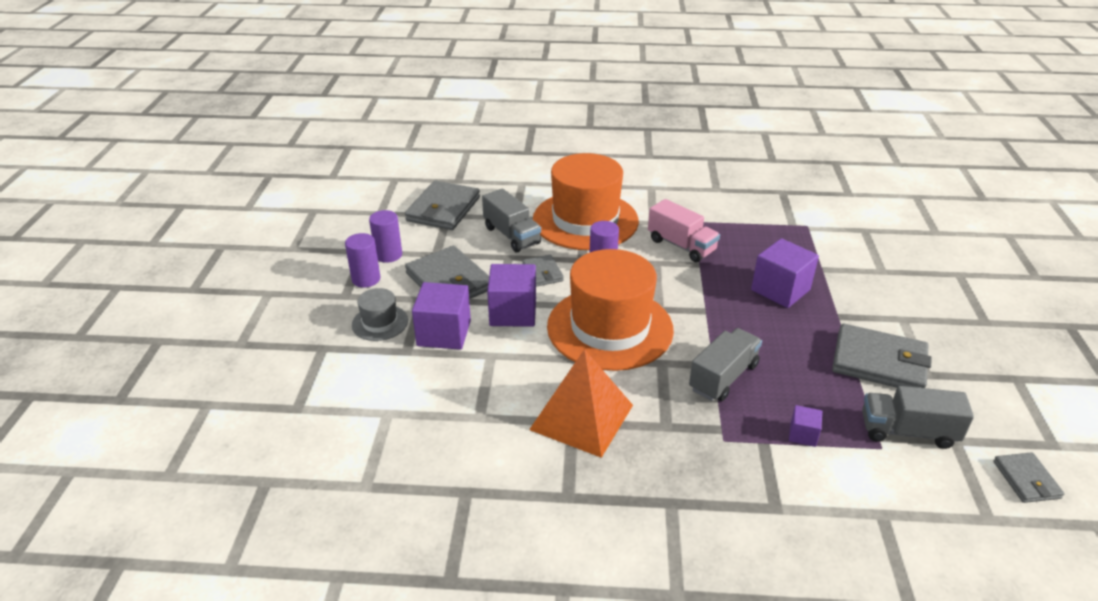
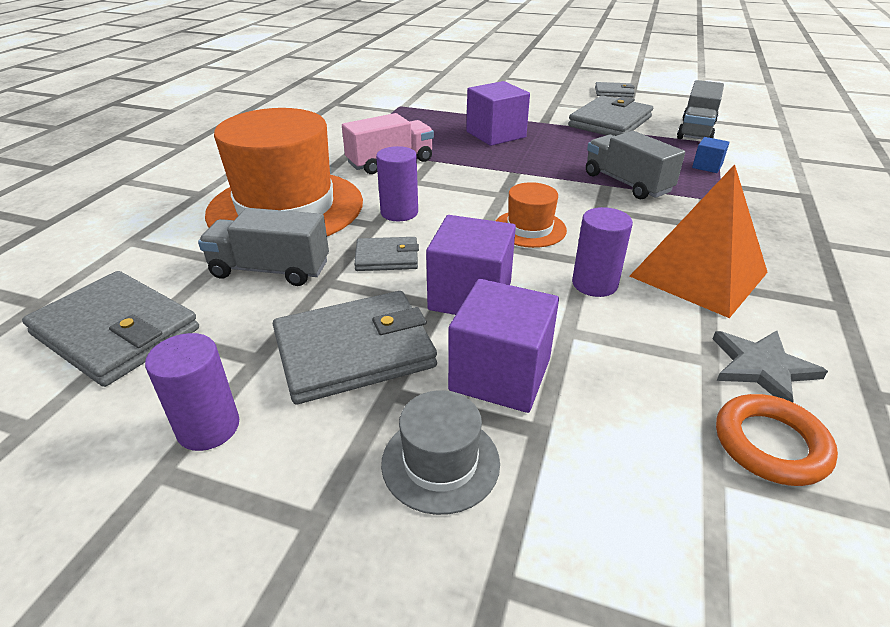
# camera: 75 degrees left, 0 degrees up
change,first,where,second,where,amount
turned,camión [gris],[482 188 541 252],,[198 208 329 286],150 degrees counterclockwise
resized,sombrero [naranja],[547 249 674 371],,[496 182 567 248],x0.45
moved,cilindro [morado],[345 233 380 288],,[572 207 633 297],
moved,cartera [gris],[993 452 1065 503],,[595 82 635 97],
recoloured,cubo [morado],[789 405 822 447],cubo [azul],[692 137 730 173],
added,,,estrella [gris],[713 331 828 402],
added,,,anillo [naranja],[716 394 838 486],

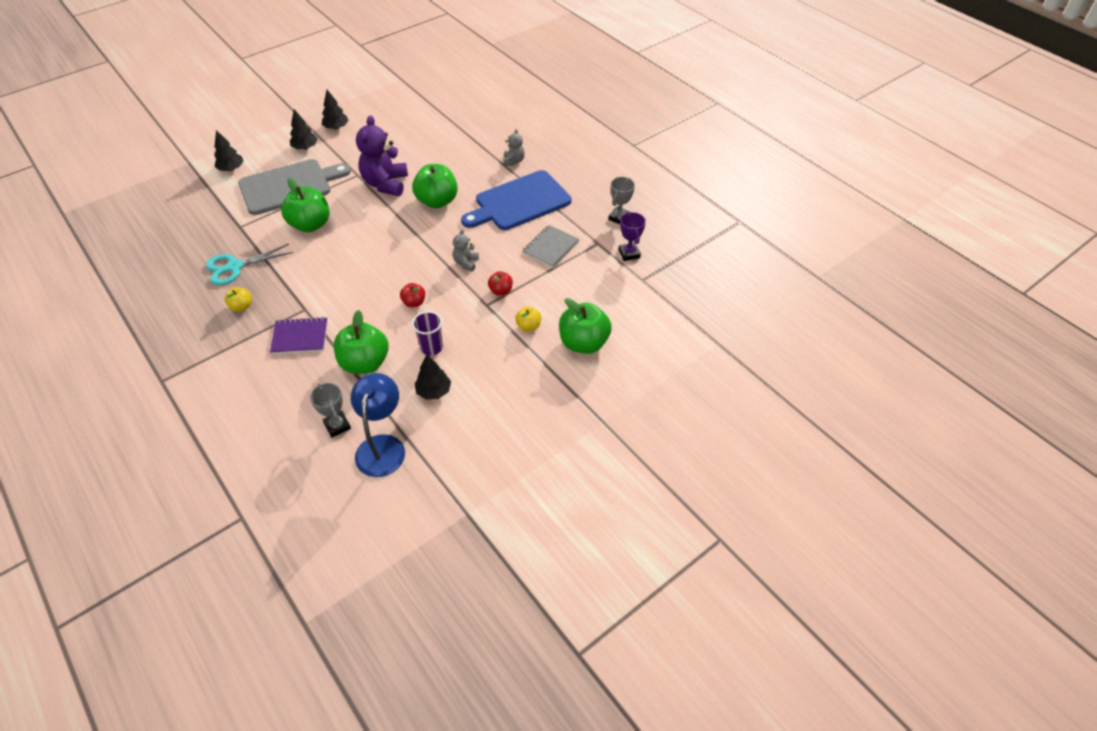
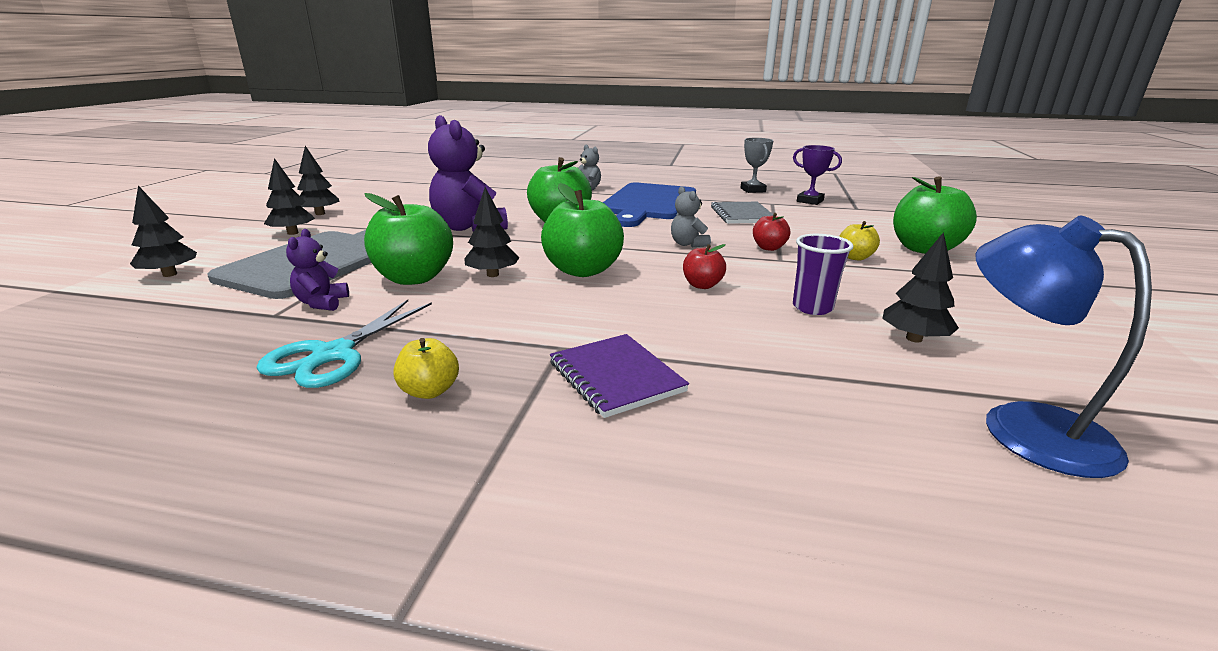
# camera: 40 degrees left, 25 degrees down
change,first,where,second,where,amount
added,,,osito [morado],[286 229 349 311],
added,,,árbol [negro],[464 187 520 277],
moved,manzana [verde],[334 310 389 374],,[541 183 624 277],
turned,cuaderno [morado],[270 317 328 354],,[550 334 689 418],75 degrees counterclockwise
removed,trofeo [gris],[310 383 351 438],,,

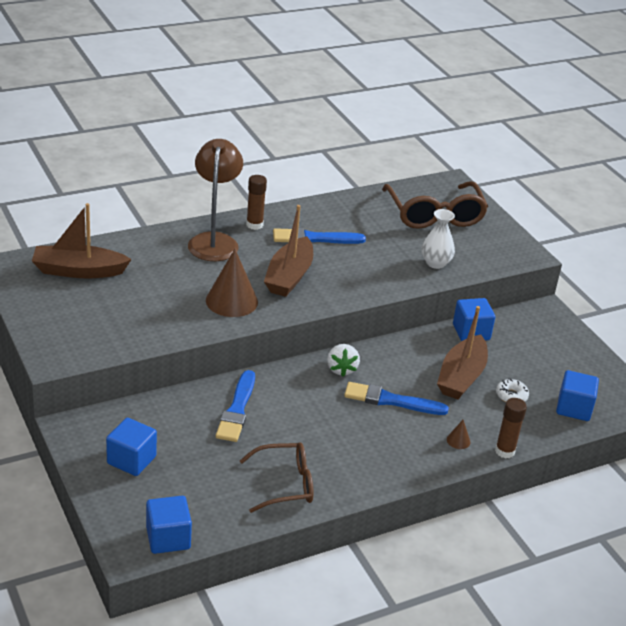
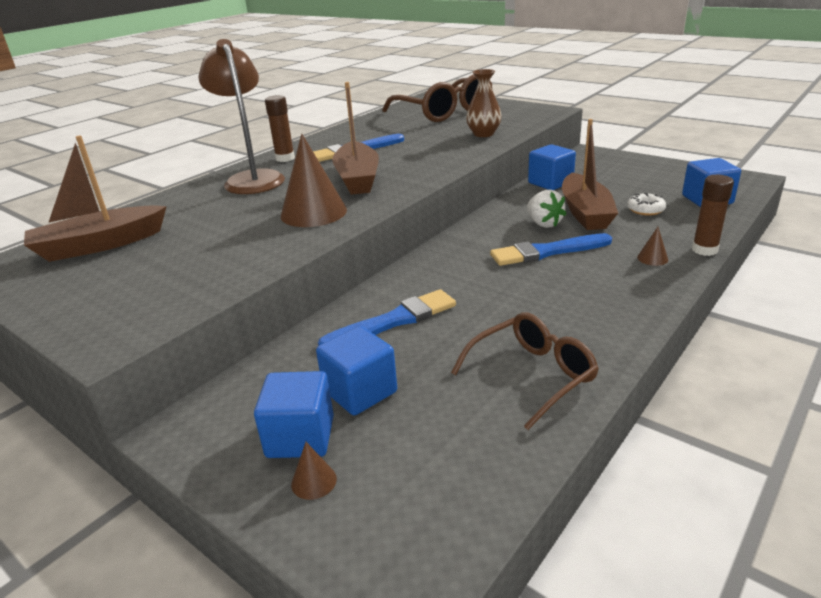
# camera: 20 degrees left, 5 degrees down
change,first,where,second,where,amount
added,,,cono [marrón],[291 442 337 500],
moved,cubo [azul],[146 496 192 554],,[316 326 397 416],
turned,pincel [azul],[216 370 255 442],,[318 289 456 346],105 degrees counterclockwise
recoloured,florero [blanco],[422 209 455 269],florero [marrón],[466 69 502 137],
moved,fresa [blanco],[327 344 360 377],,[527 190 566 228],

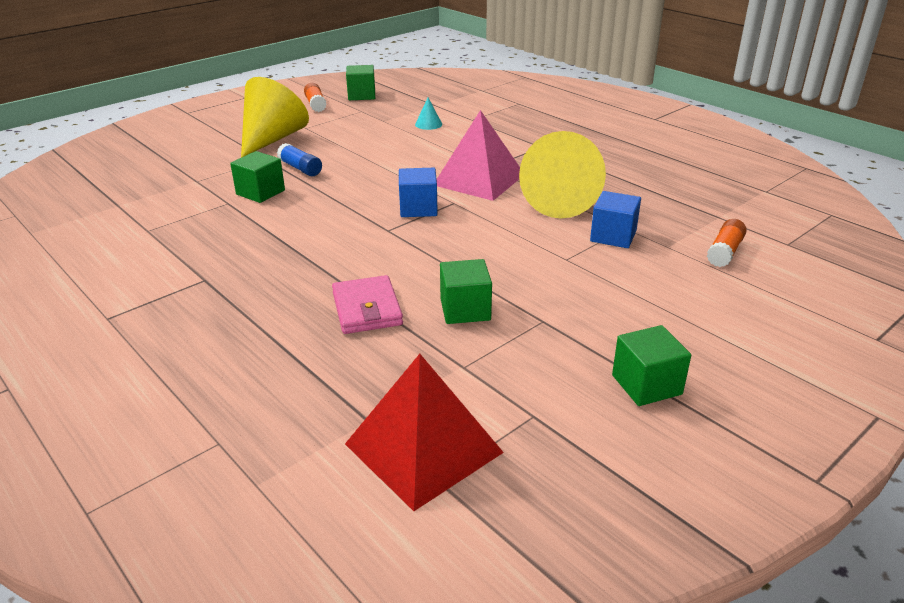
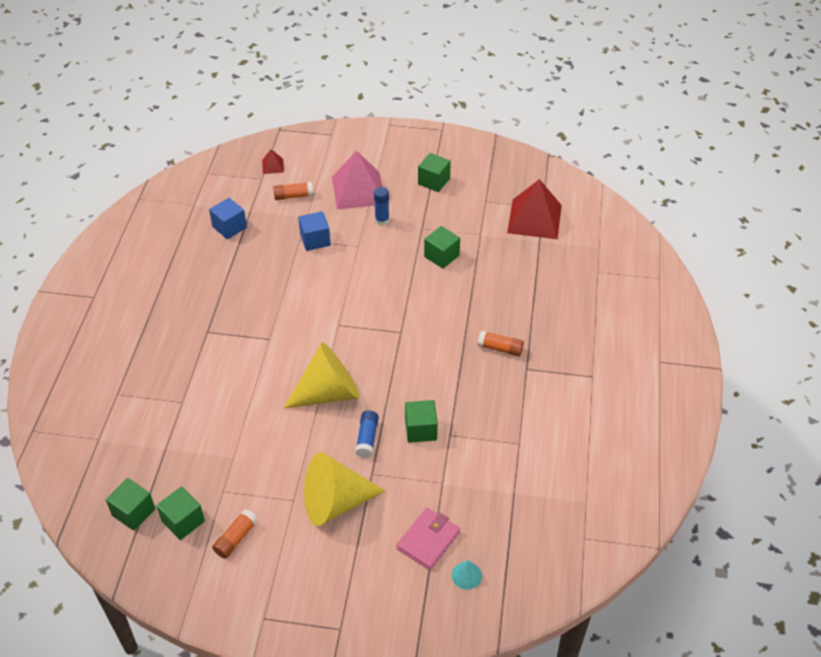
# camera: 130 degrees left, 15 degrees up
change,first,where,second,where,amount
added,,,cubo [verde],[106 478 155 531],
moved,cubo [azul],[399 168 438 217],,[209 198 247 239],
added,,,pirámide [rojo],[262 149 284 174],
moved,cono [amarillo],[519 131 606 219],,[284 342 359 408],
moved,pirámide [rosa],[437 110 520 201],,[332 151 382 210],
added,,,barra de pegamento [azul],[374 187 389 226],
moved,cartera [rosa],[332 275 403 334],,[396 508 460 570],
moved,cono [turquesa],[415 98 442 130],,[452 560 482 590],
added,,,barra de pegamento [naranja],[477 331 524 356],

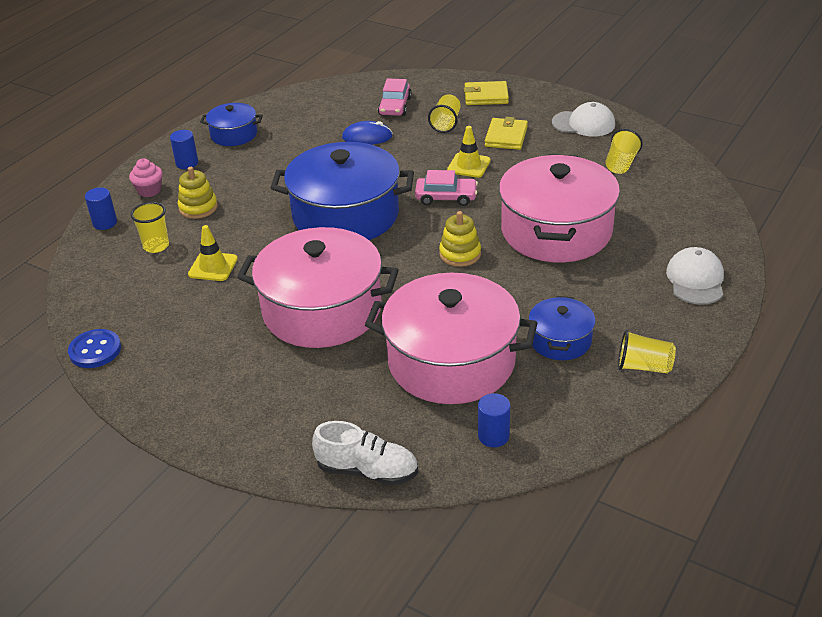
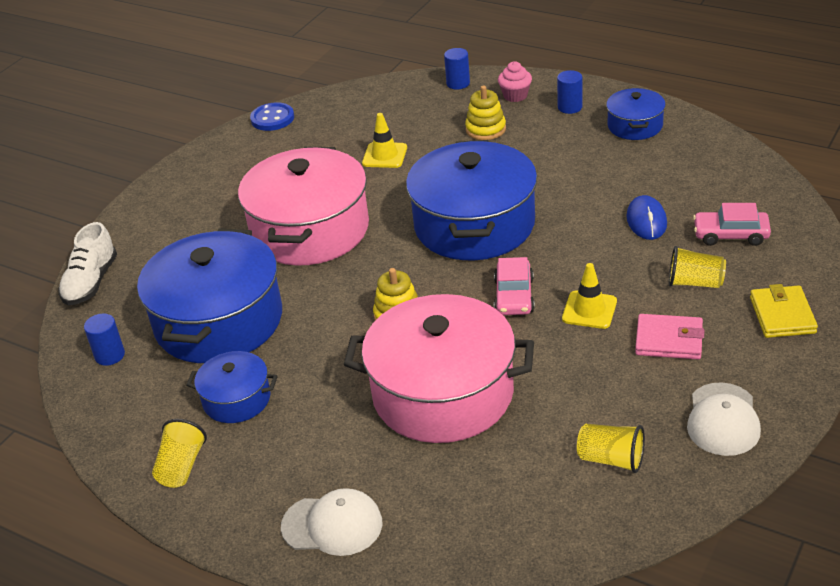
# camera: 90 degrees right, 0 degrees up
change,first,where,second,where,amount
recoloured,olla [rosa],[365 273 538 404],olla [azul],[137 228 282 363],
recoloured,cartera [amarillo],[485 117 528 150],cartera [rosa],[635 314 704 360],
removed,vaso [amarillo],[130 202 169 253],,,

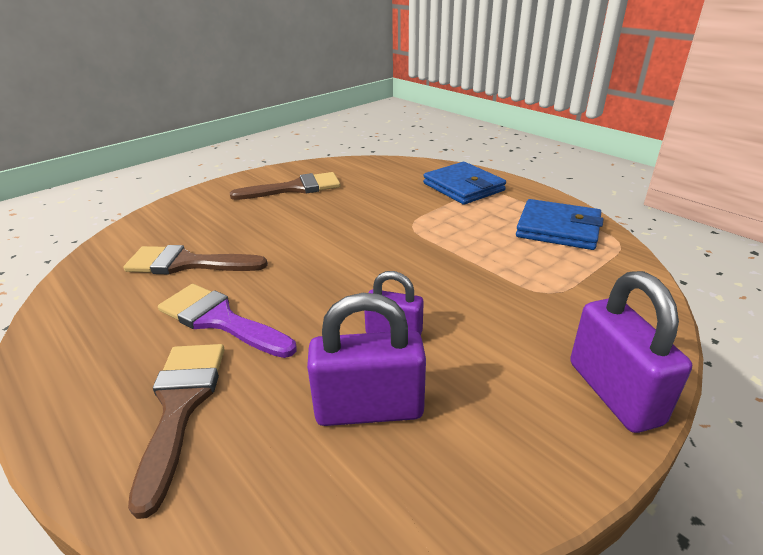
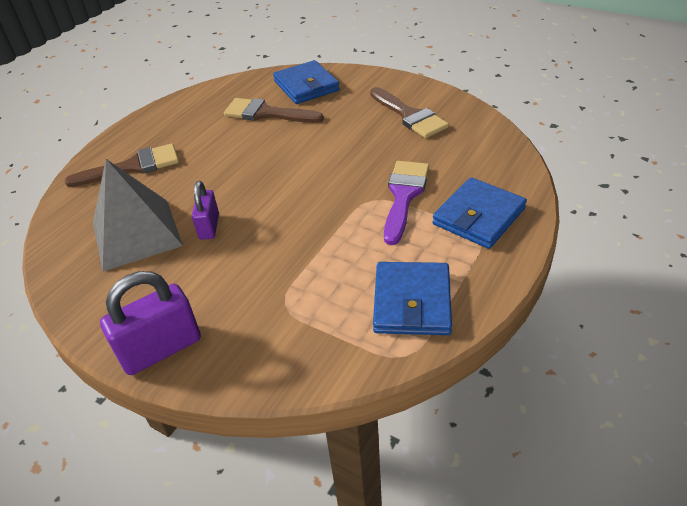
# camera: 75 degrees right, 10 degrees up
change,first,where,second,where,amount
replaced,candado [morado],[307 293 426 426],pirámide [gris],[93 159 183 272],
turned,pincel [marrón],[123 245 268 274],,[224 98 324 123],60 degrees counterclockwise
added,,,cartera [azul],[273 60 340 104],
moved,pincel [morado],[158 284 297 358],,[384 161 429 245],

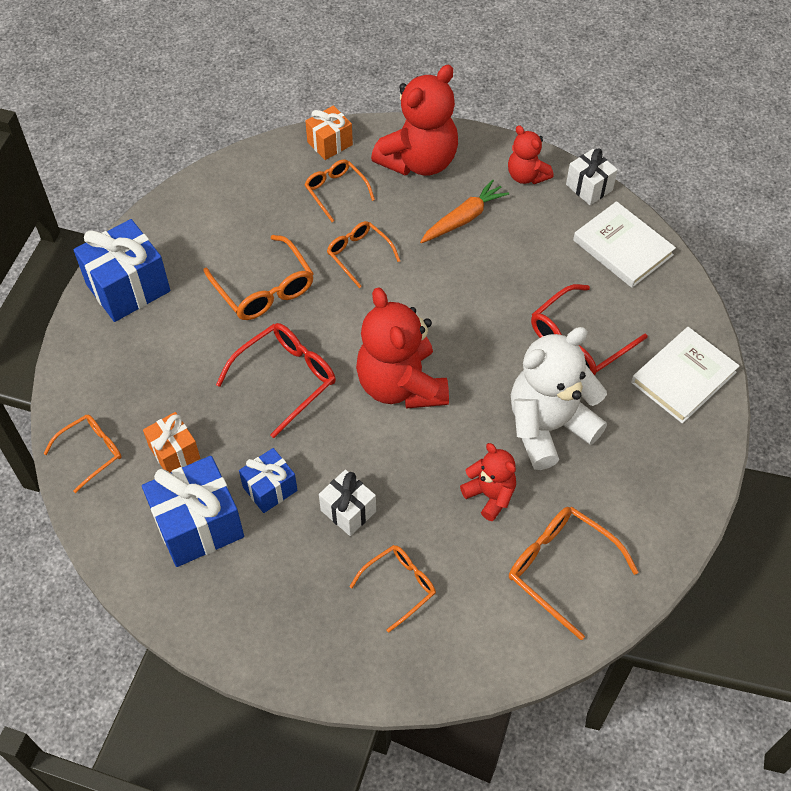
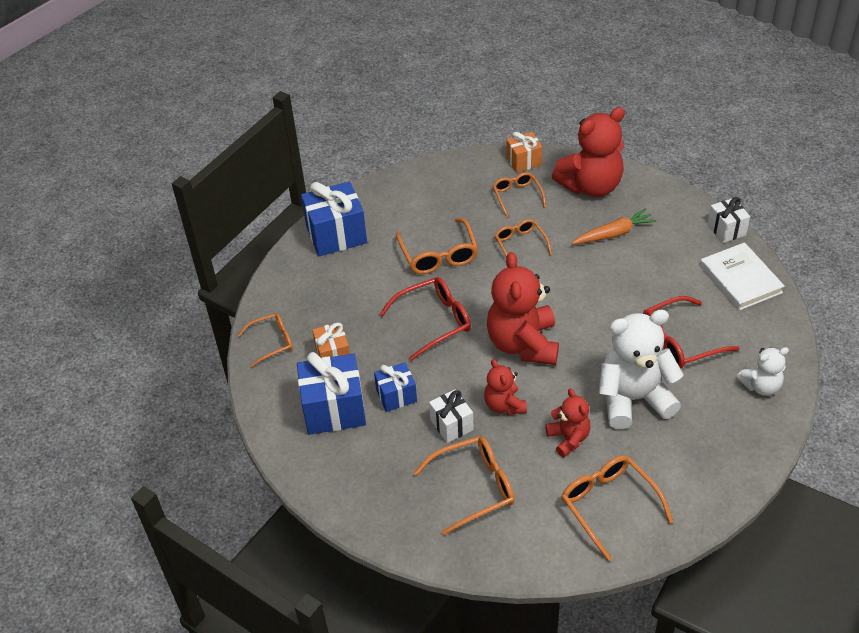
# camera: 20 degrees right, 10 degrees down
change,first,where,second,where,amount
resized,gafas [naranja],[349 545 436 633],,[414 436 515 535],x1.54
moved,osito [rojo],[508 125 553 184],,[484 359 527 415],
replaced,libro [blanco],[631 327 740 424],osito [blanco],[737 347 789 396],

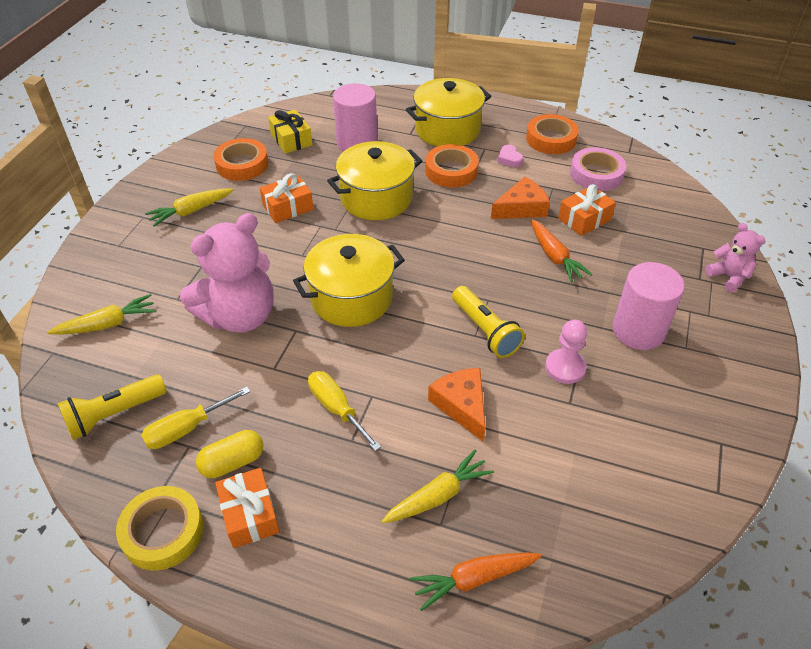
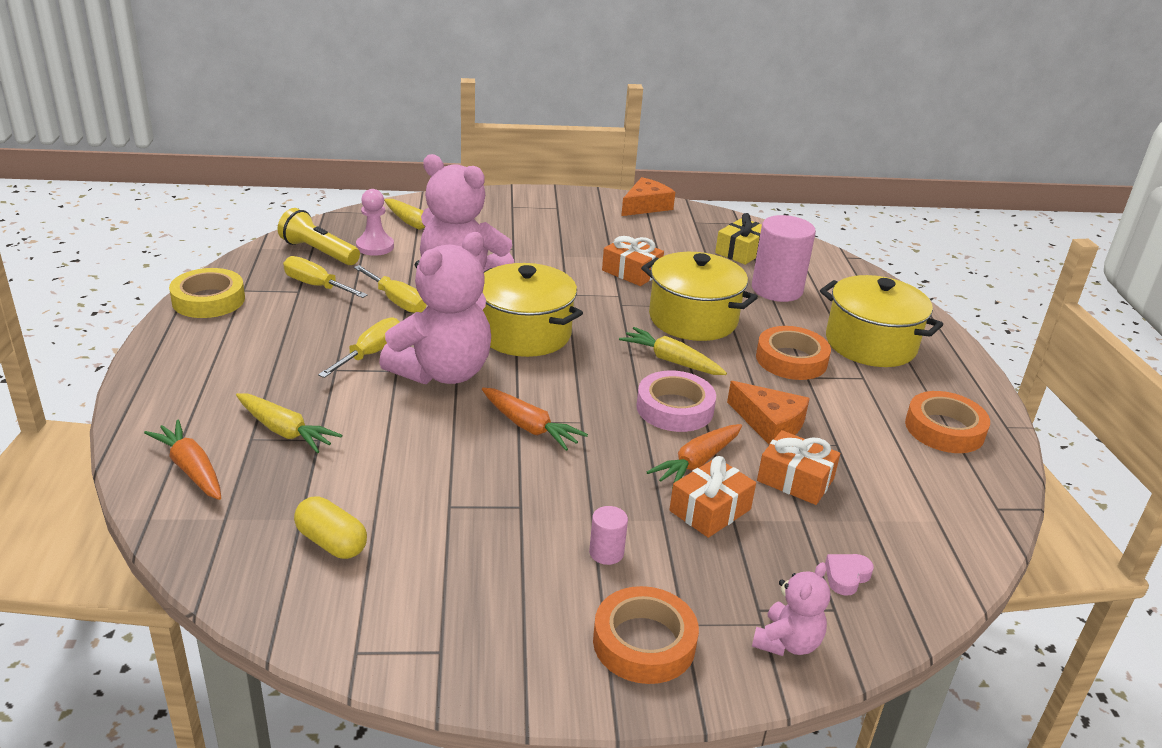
# camera: 65 degrees right, 15 degrees down
change,first,where,second,where,amount
moved,cápsula [amarillo],[196 430 264 478],,[294 496 367 559],
added,,,destornillador [amarillo],[354 265 426 313],
moved,peón [rosa],[545 320 587 384],,[356 189 394 256],
added,,,osito [rosa],[379 232 491 384],
replaced,lámpara de mano [amarillo],[452 286 525 358],zanahoria [naranja],[482 388 588 451],
resized,cilindro [rosa],[612 262 685 350],,[589 506 628 565],x0.46
moved,cinta adhesiva [naranja],[214 138 268 181],,[593 586 699 684],
moved,zanahoria [amarillo],[145 188 234 227],,[619 327 727 375],
moved,queso [naranja],[428 368 485 442],,[621 177 675 216],
moved,cinta adhesiva [rosa],[570 147 626 191],,[636 370 716 432],
moved,regalo [naranja],[215 468 280 548],,[669 456 756 538],
moved,corazón [rosa],[497 145 523 167],,[825 554 874 596],

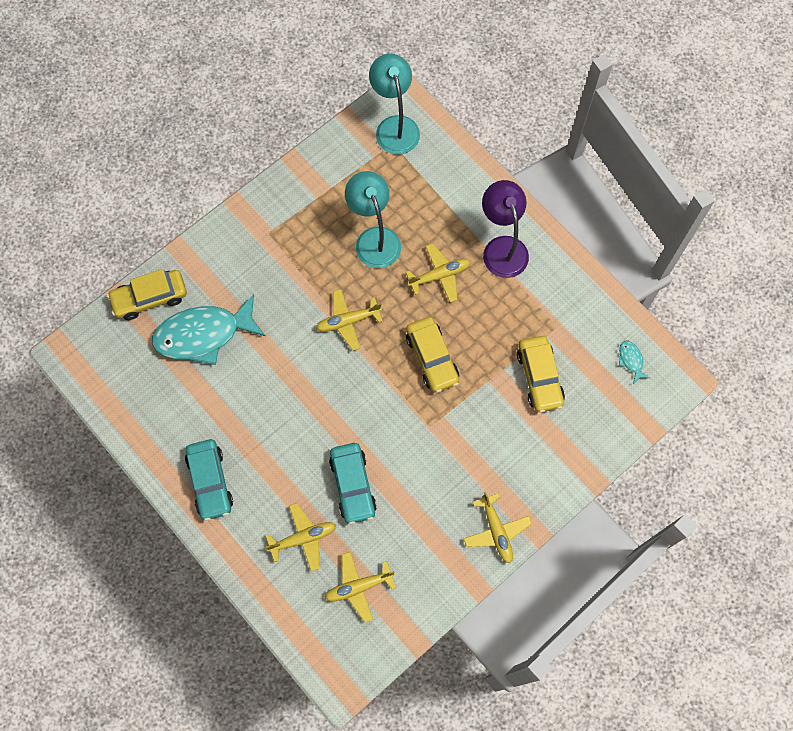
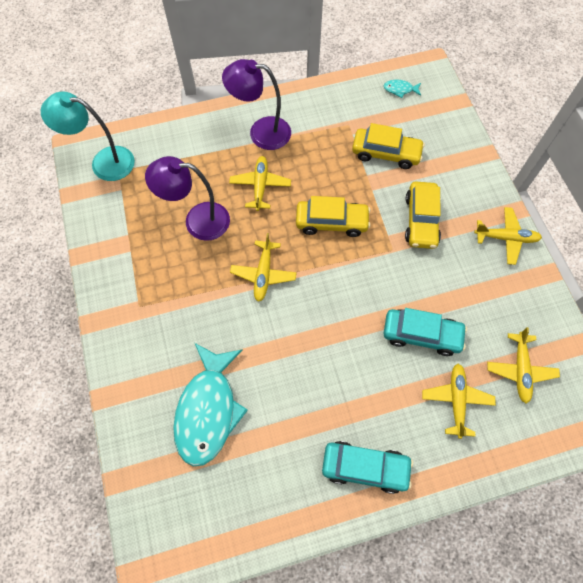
# camera: 65 degrees left, 5 degrees down
change,first,where,second,where,amount
recoloured,lámpara [turquesa],[345 171 401 268],lámpara [morado],[145 156 230 241],
moved,coche [amarillo],[107 269 187 320],,[405 181 441 249],

